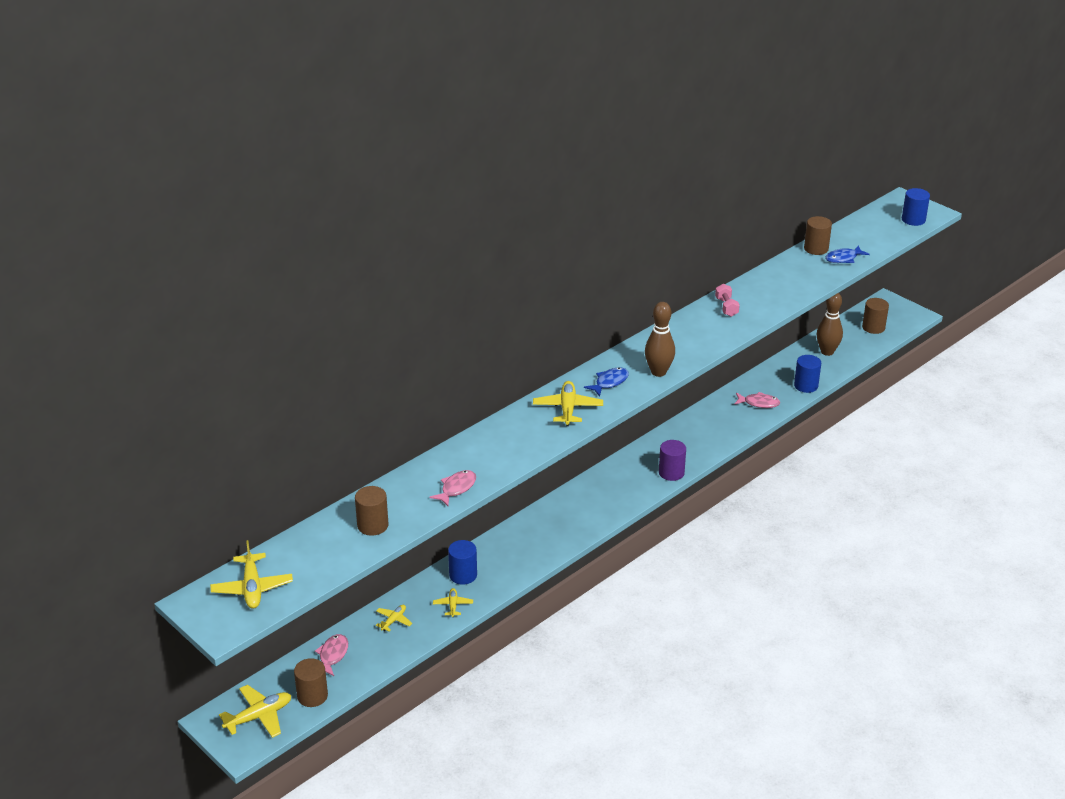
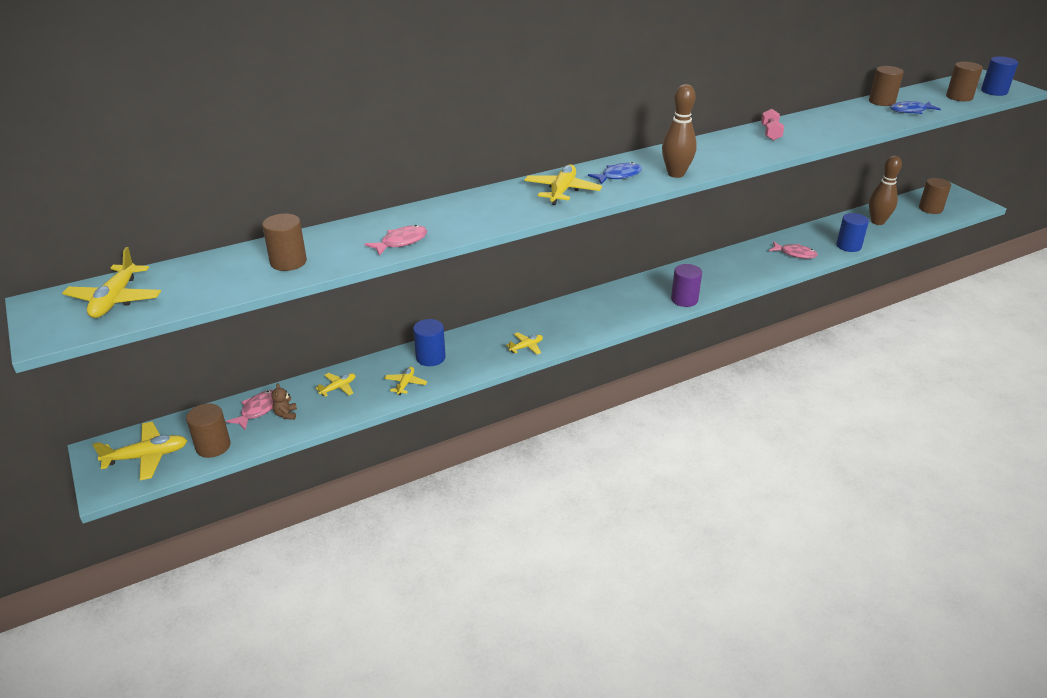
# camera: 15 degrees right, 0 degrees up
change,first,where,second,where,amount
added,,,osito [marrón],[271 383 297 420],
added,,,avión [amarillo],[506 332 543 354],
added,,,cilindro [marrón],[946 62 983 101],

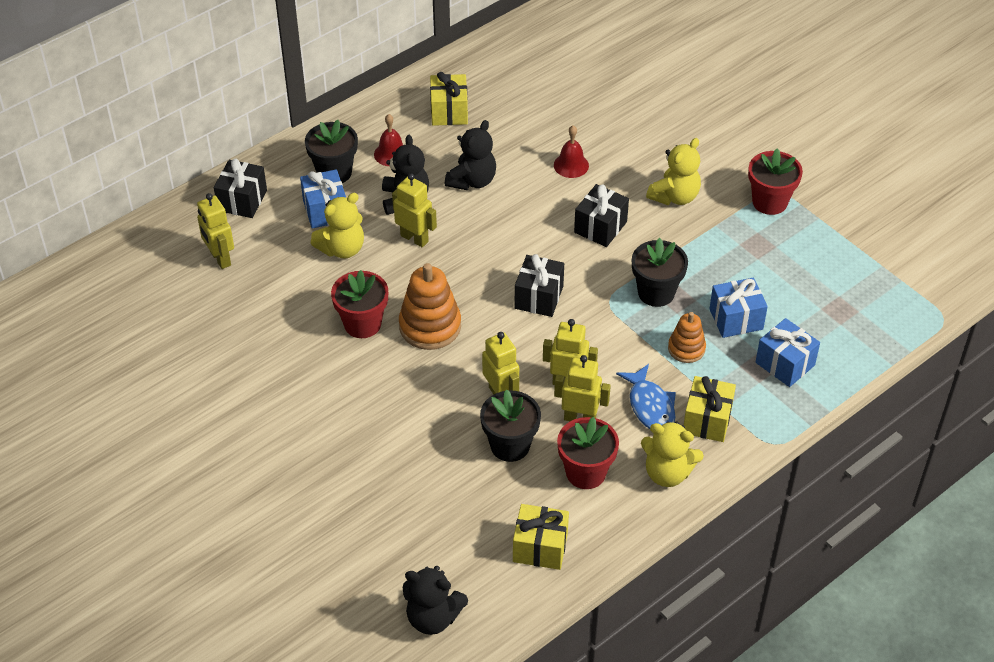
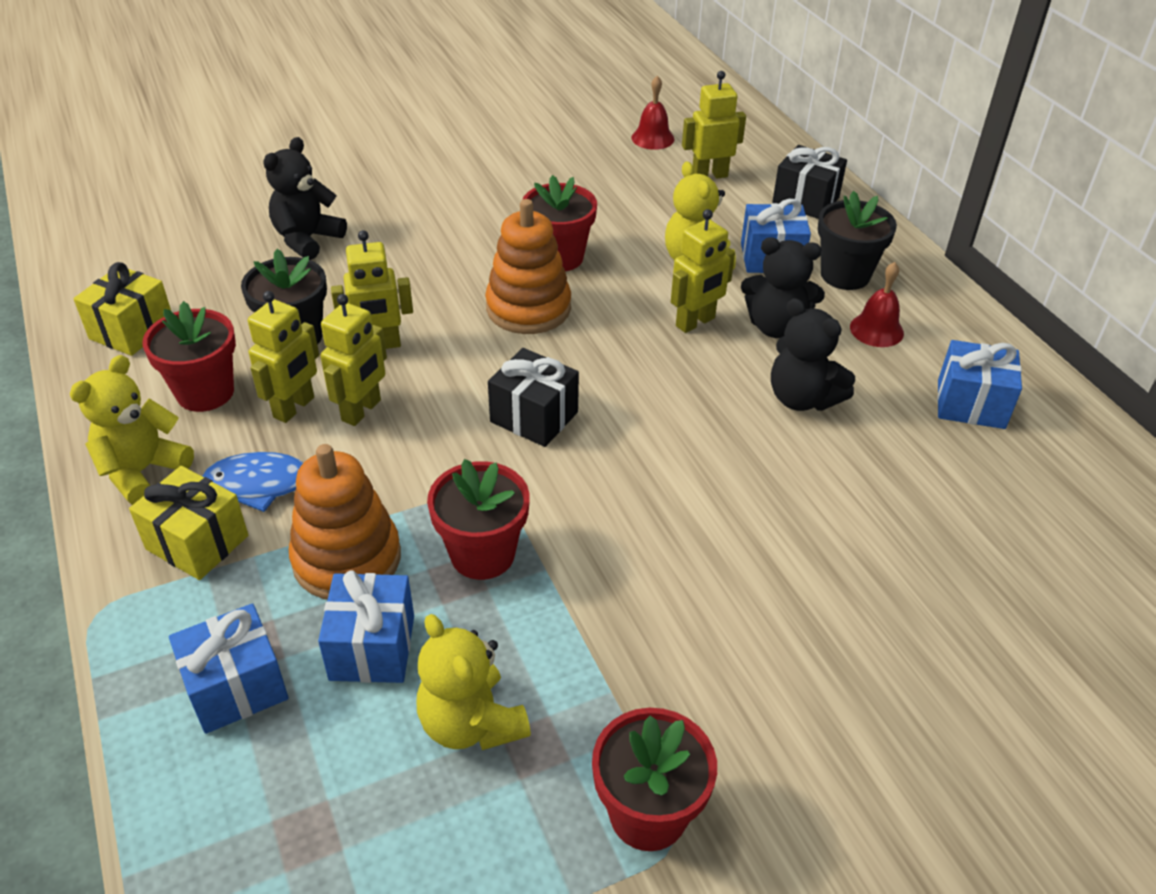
# camera: 105 degrees right, 5 degrees down
change,first,where,second,where,amount
moved,osito [negro],[403 566 468 635],,[263 137 347 260],
resized,juguete apilable [naranja],[668 312 706 363],,[289 444 401 600],x1.68
moved,osito [amarillo],[646 138 701 205],,[416 614 531 750],
recoloured,maceta [negro],[632 238 688 307],maceta [rojo],[427 459 530 580],
moved,campana [rojo],[554 125 589 178],,[632 76 674 150],
recoloured,regalo [amarillo],[430 72 468 126],regalo [azul],[937 340 1022 429],
removed,regalo [negro],[574 184 629 247],,,

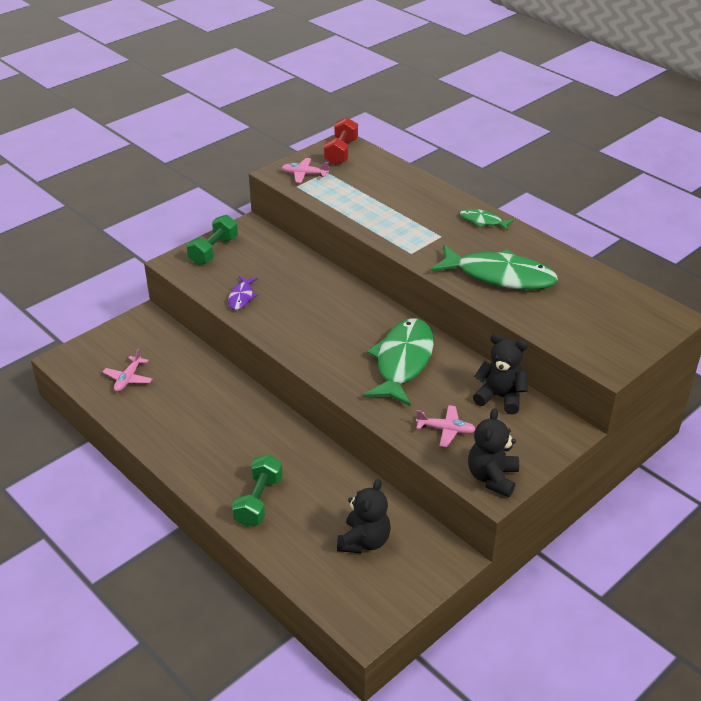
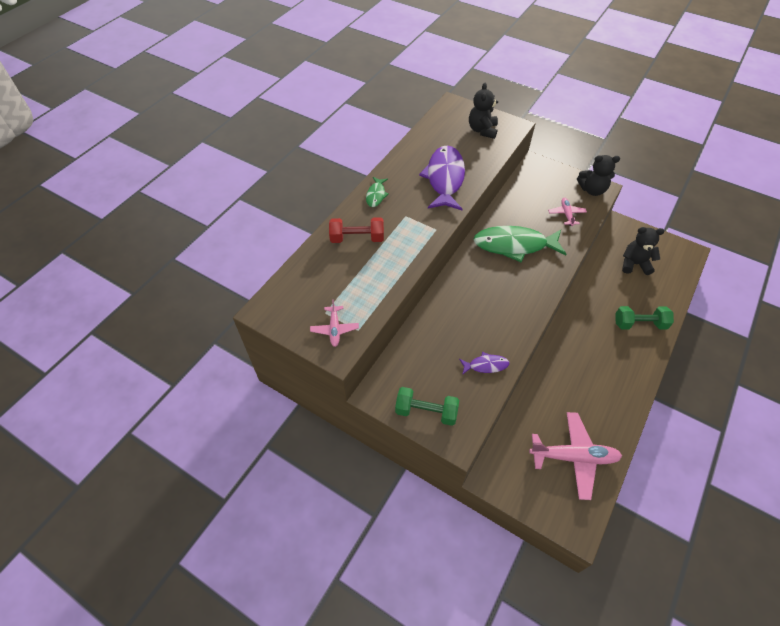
# camera: 105 degrees left, 15 degrees up
change,first,where,second,where,amount
moved,mancuerna [rojo],[324 117 358 165],,[329 217 384 243],
recoloured,pez [verde],[431 245 558 290],pez [morado],[419 145 465 210],
moved,osito [negro],[473 333 528 414],,[469 83 498 139],
resized,avión [rosa],[103 348 152 392],,[529 412 622 500],x1.90

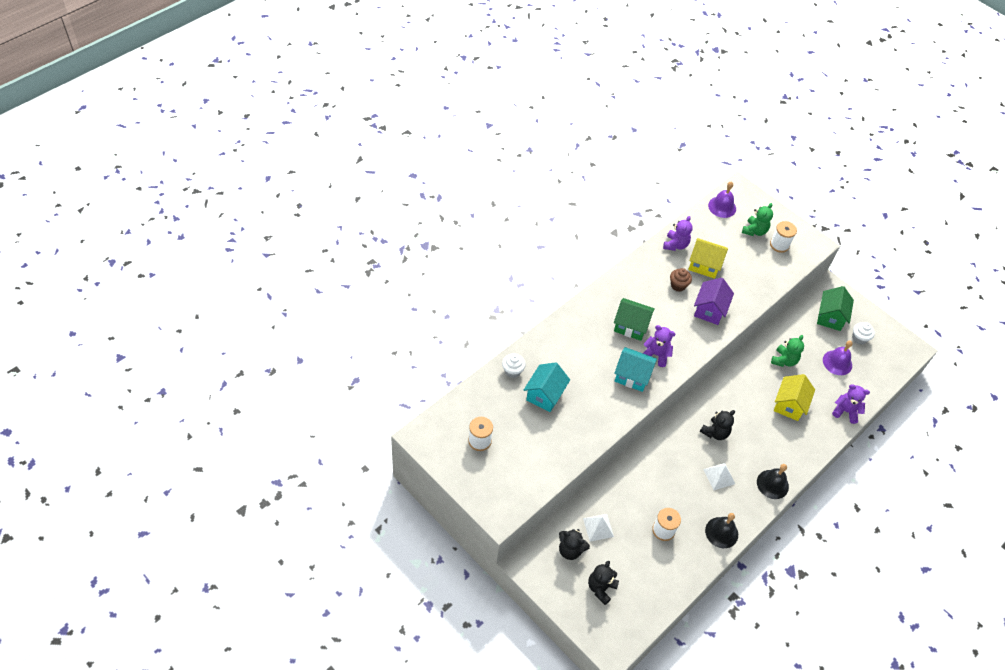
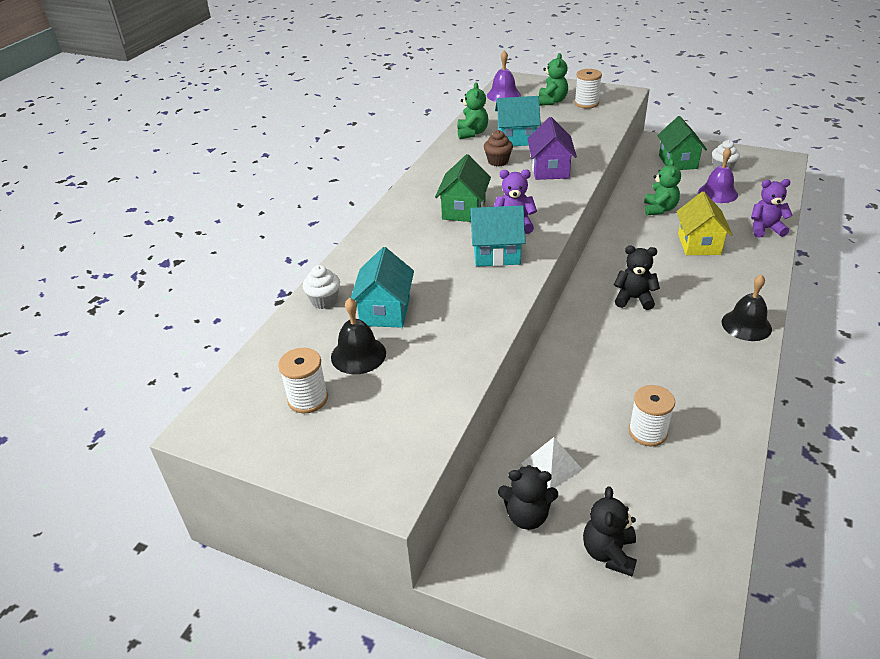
# camera: 15 degrees left, 15 degrees down
change,first,where,second,where,amount
moved,campana [negro],[705 513 738 548],,[331 297 386 374],
turned,casa [verde],[614 298 655 341],,[435 154 491 222],75 degrees counterclockwise
recoloured,osito [morado],[663 216 693 251],osito [verde],[457 82 488 139],
recoloured,casa [amarillo],[688 238 728 279],casa [turquesa],[495 96 541 146],
turned,osito [negro],[700 410 735 440],,[614 246 660 310],105 degrees counterclockwise
removed,pirámide [blanco],[703 463 735 490],,,

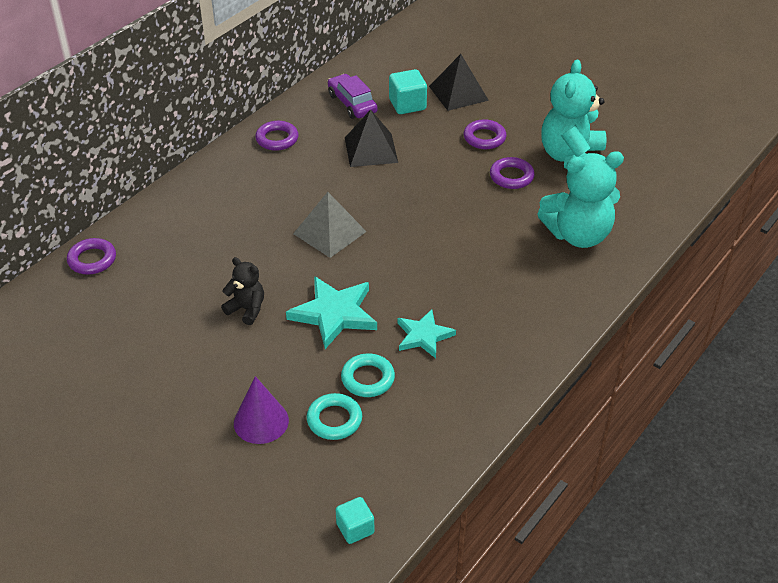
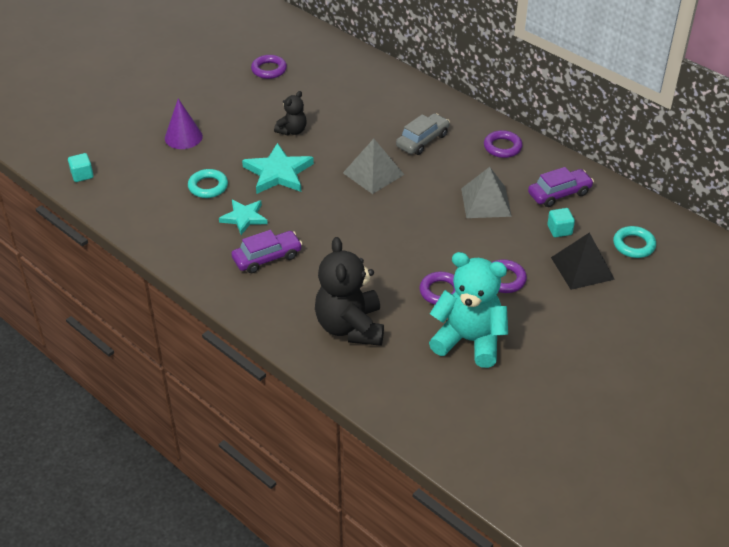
# camera: 95 degrees right, 0 degrees up
change,first,where,second,where,amount
added,,,coche [morado],[231 230 302 273],
moved,anillo [morado],[67 238 116 274],,[251 55 287 79],
recoloured,osito [turquesa],[537 151 624 248],osito [negro],[315 237 384 346],
added,,,coche [gris],[396 113 450 155],
recoloured,pirámide [negro],[345 110 398 167],pirámide [gris],[461 167 512 218],
resized,cubo [turquesa],[389 69 427 114],,[547 208 575 237],x0.66
moved,anillo [turquesa],[307 393 362 440],,[613 226 656 258],

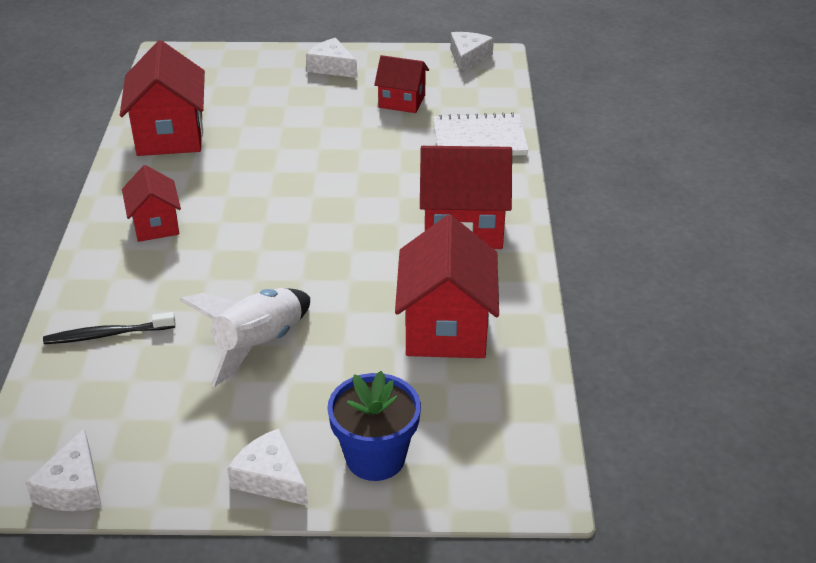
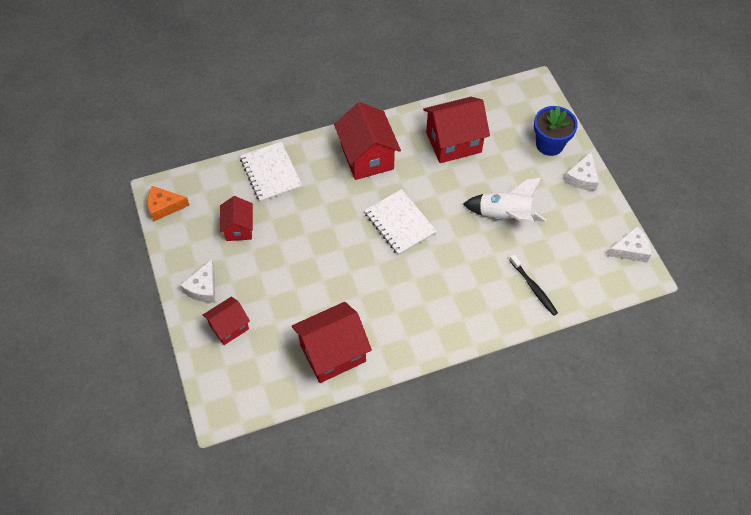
# camera: 110 degrees left, 20 degrees up
change,first,where,second,where,amount
recoloured,queso [blanco],[450 32 494 74],queso [naranja],[147 186 190 222],
moved,casa [rojo],[122 165 181 242],,[203 297 250 345],
added,,,cuaderno [blanco],[364 189 437 255],

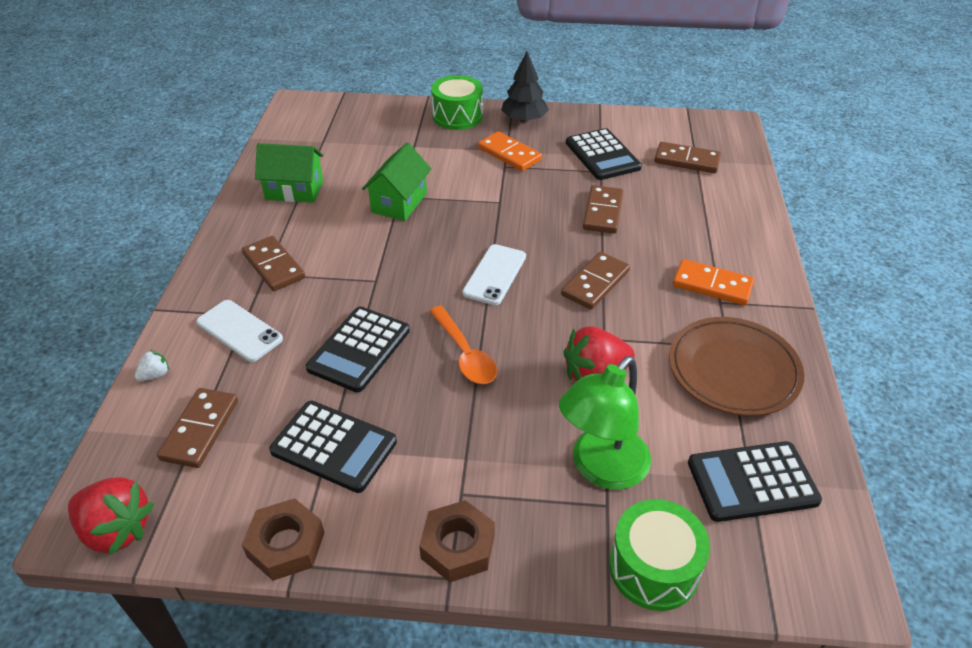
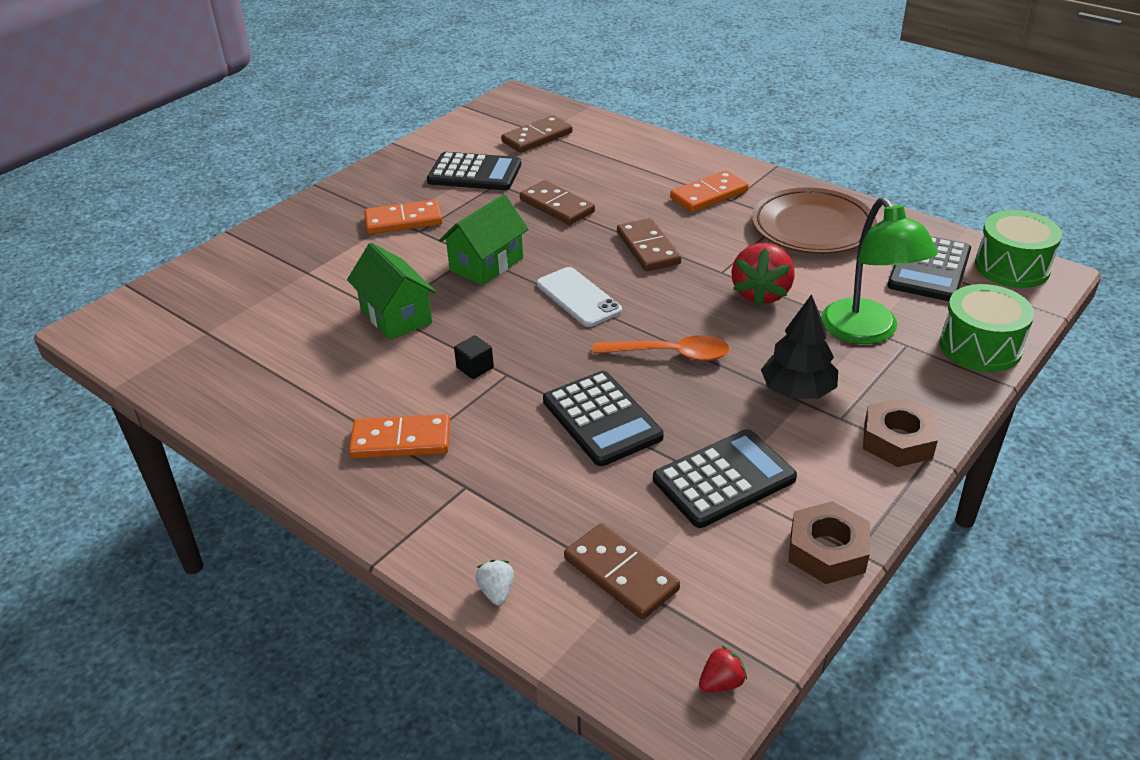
# camera: 55 degrees left, 5 degrees down
change,first,where,second,where,amount
recoloured,ficha de dominó [marrón],[242 236 305 291],ficha de dominó [naranja],[349 414 450 458],
moved,casa [verde],[255 143 323 203],,[439 194 529 286],
added,,,cubo [negro],[454 335 494 379],
resized,fresa [rojo],[68 477 154 555],,[699 645 747 692],x0.47
moved,árbol [negro],[501 51 549 123],,[761 294 838 399],
moved,tambor [verde],[431 75 483 130],,[975 210 1062 288],
removed,móvil [blanco],[196 300 283 362],,,

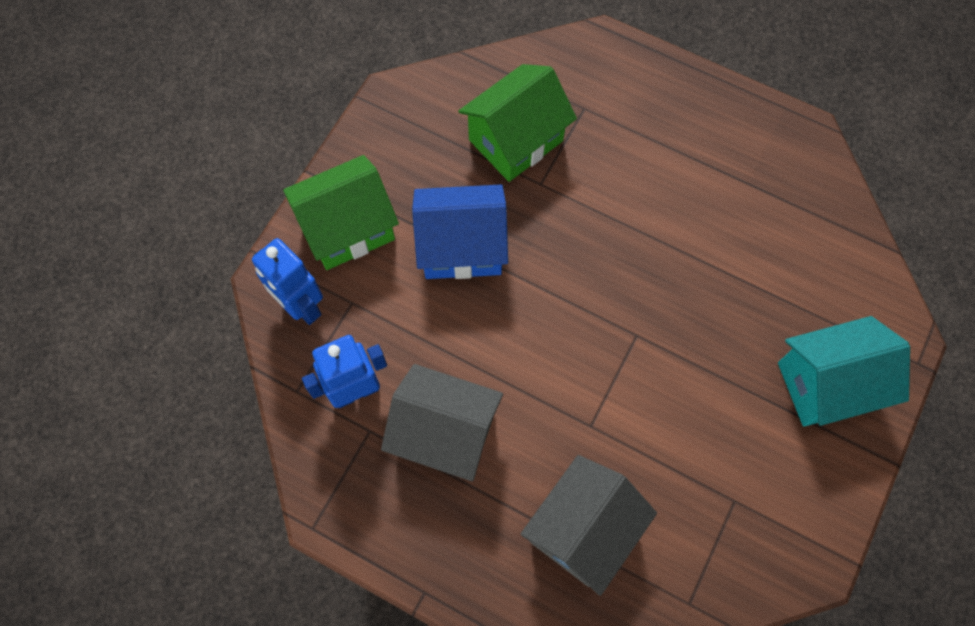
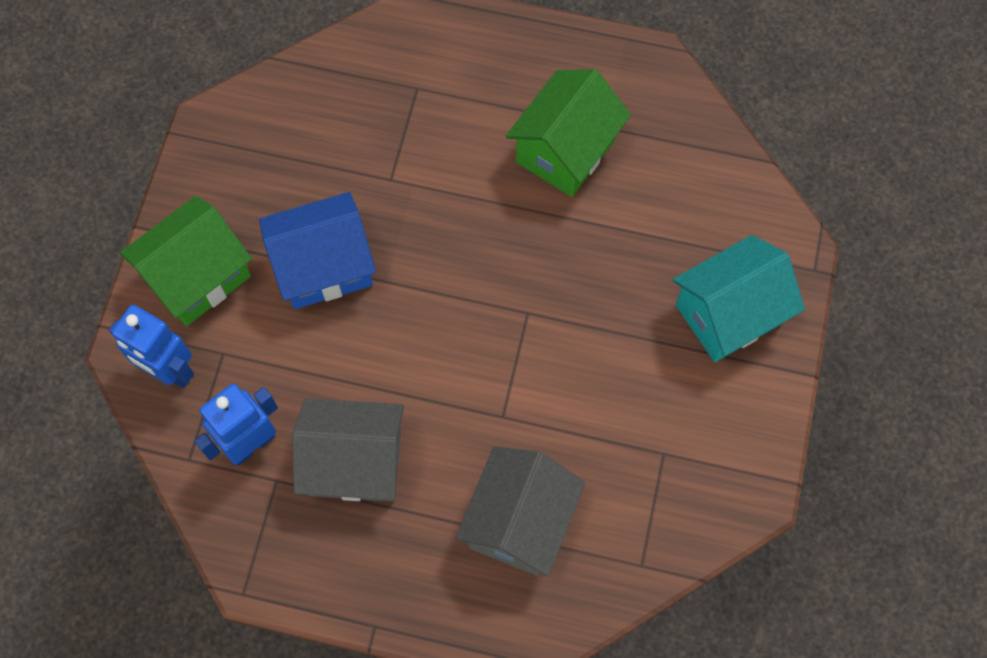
# camera: 15 degrees left, 0 degrees up
change,first,where,second,where,amount
moved,casa [verde],[458 64 577 182],,[506 69 631 197],

